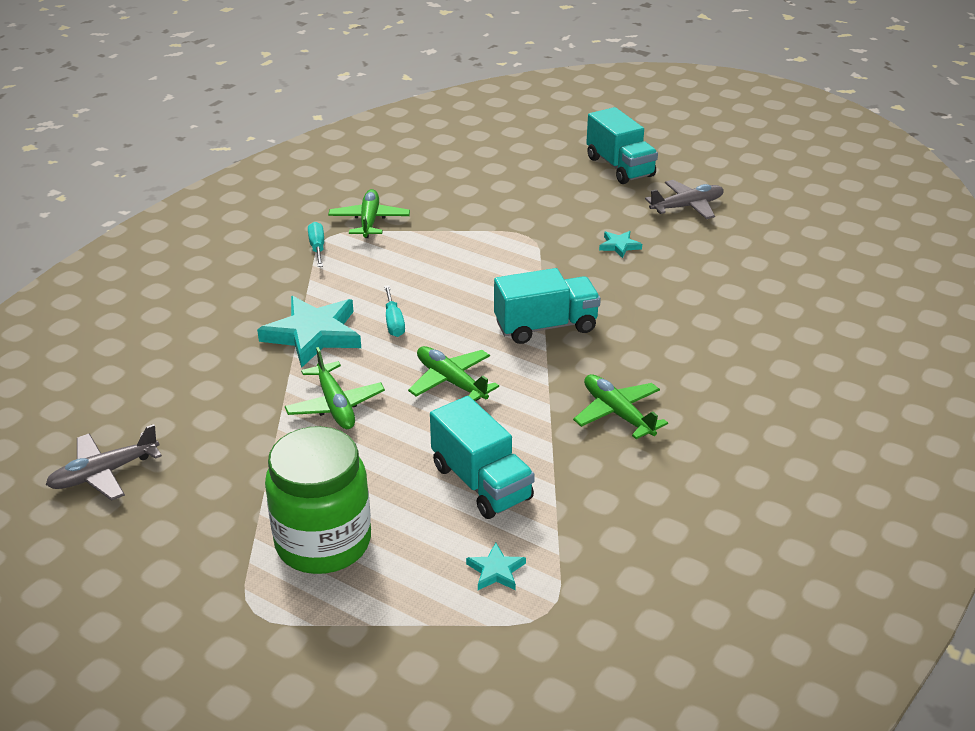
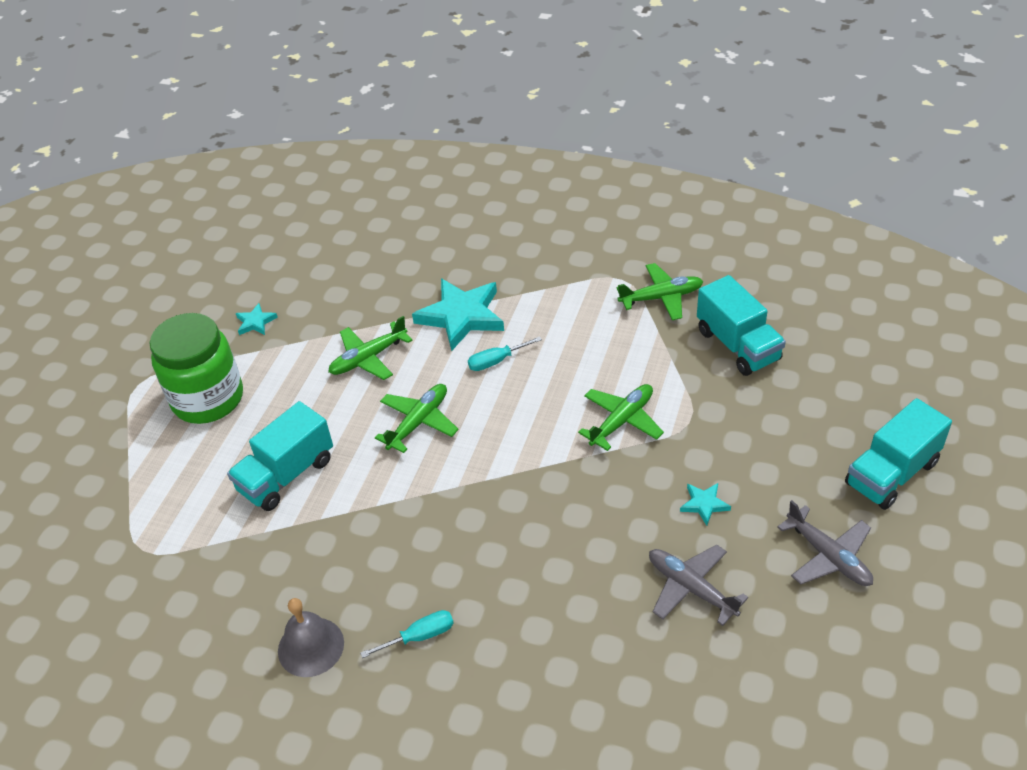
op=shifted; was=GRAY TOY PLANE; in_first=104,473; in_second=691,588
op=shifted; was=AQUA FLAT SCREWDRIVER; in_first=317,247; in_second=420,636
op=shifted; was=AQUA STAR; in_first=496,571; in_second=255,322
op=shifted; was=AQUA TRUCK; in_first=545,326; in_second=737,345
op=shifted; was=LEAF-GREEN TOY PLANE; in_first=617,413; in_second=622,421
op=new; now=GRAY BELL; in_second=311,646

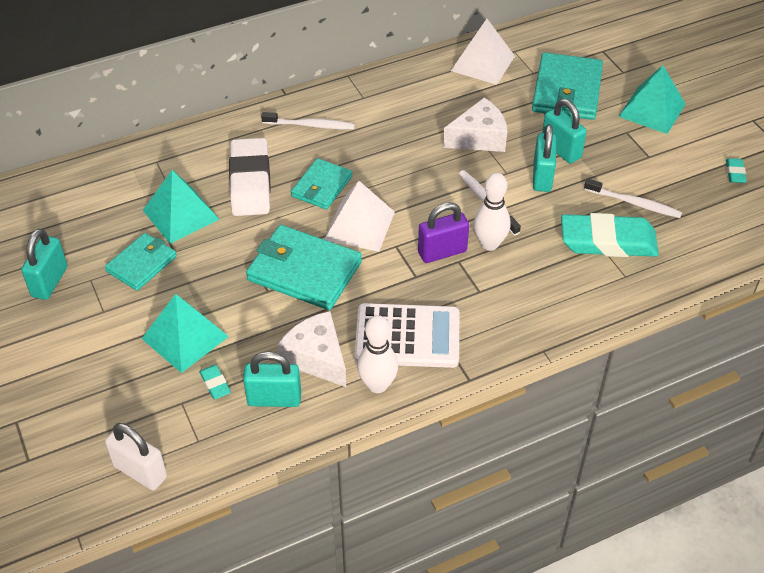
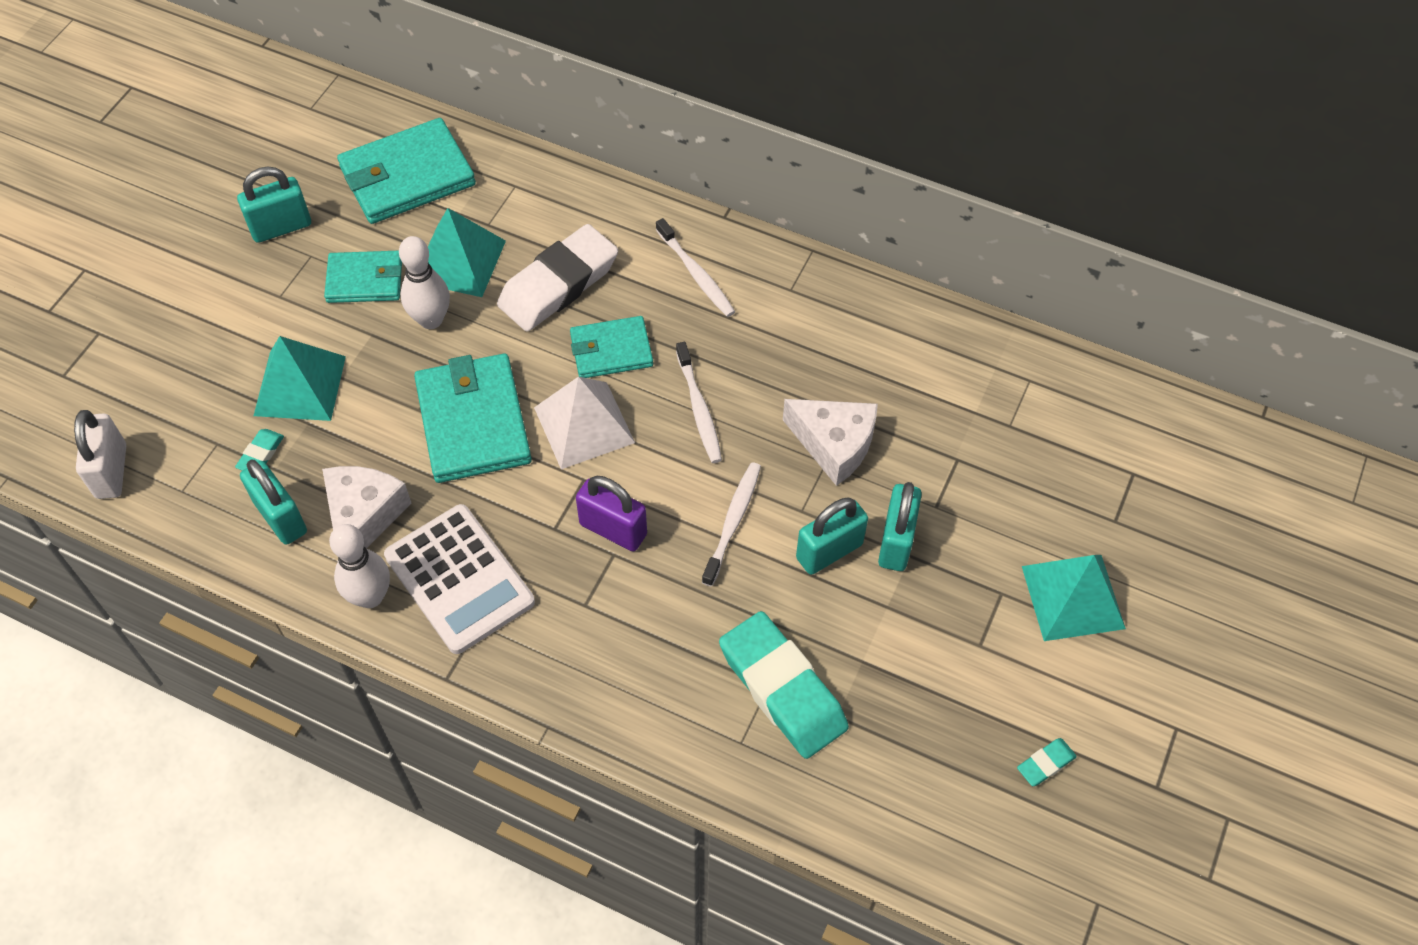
op=gone; was=PURE WHITE PYRAMID; in_first=483,63
op=shifted; was=PURE WHITE TENPIN; in_first=489,244; in_second=431,320
op=shifted; was=AQUA CARD WALLET; in_first=567,90; in_second=407,176
op=shifted; was=PURE WHITE DENTAL BRUSH; in_first=634,203; in_second=699,409

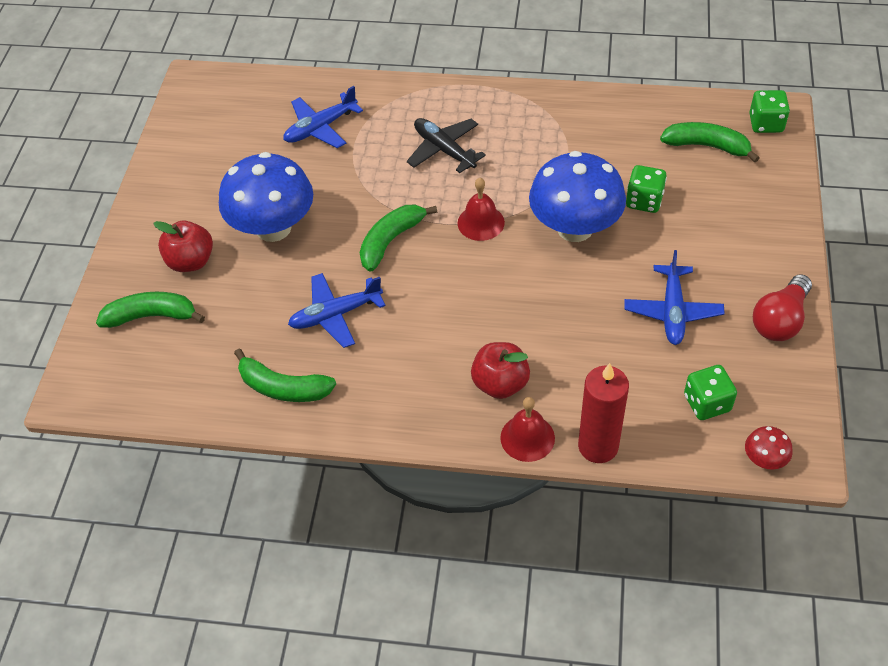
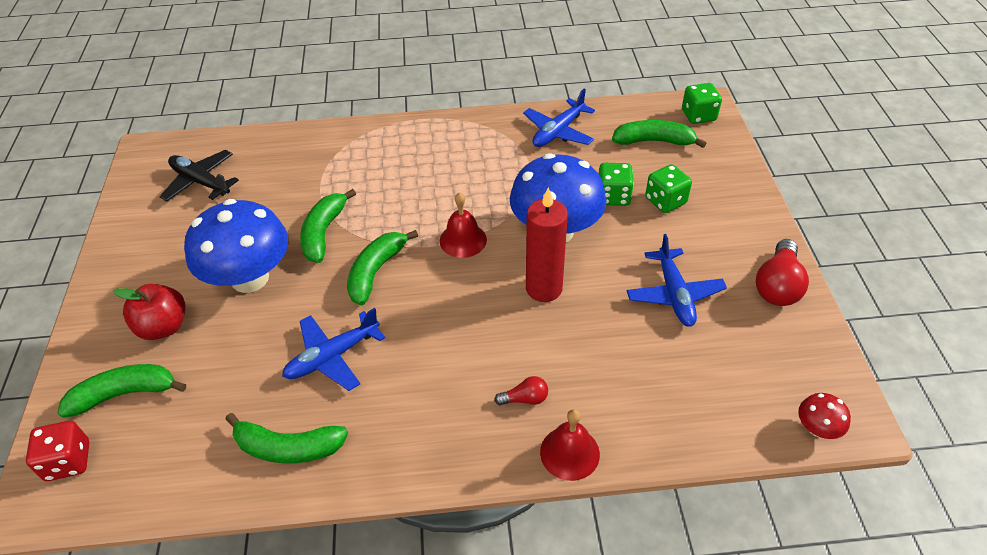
op=shifted; was=COBALT TOY PLANE; in_first=320,128; in_second=558,132
op=shifted; was=BLACK TOY PLANE; in_first=444,150; in_second=200,182
op=swapped; was=CRIMSON APPLE; now=CRIMSON LIGHTBULB; in_first=500,383; in_second=525,399
op=shifted; was=CRIMSON PILLAR CANDLE; in_first=598,446; in_second=544,288
op=shifted; was=LEAF-GREEN DICE; in_first=707,403; in_second=665,201
op=new; now=CRIMSON DICE; in_second=68,461
op=new; now=LEAF-GREEN TOY BANANA; in_second=324,232

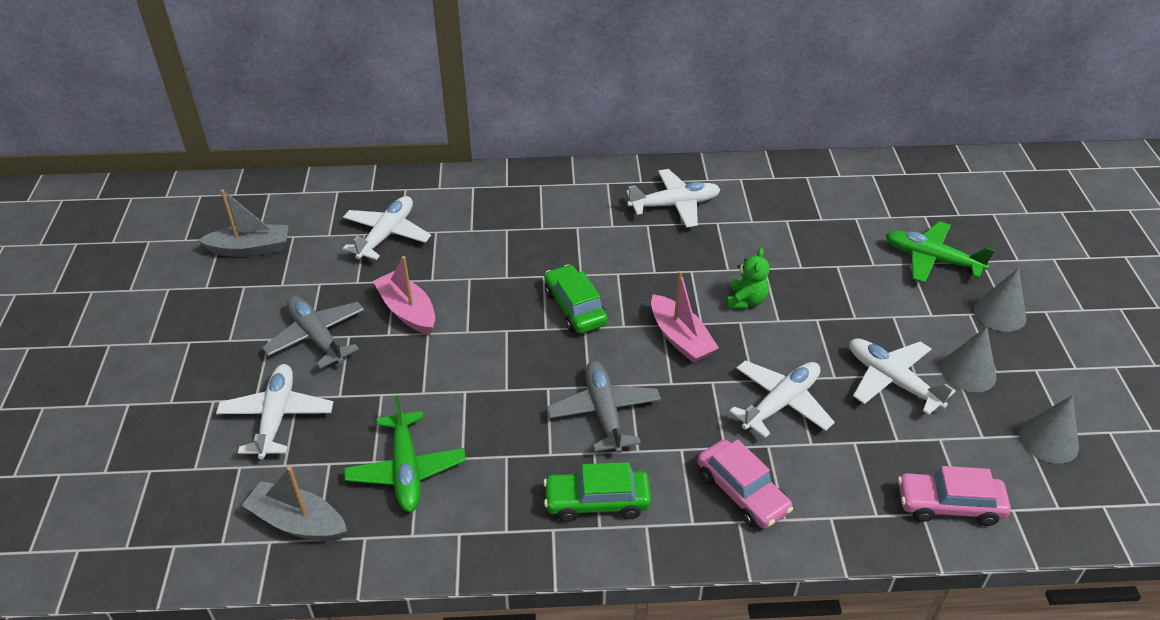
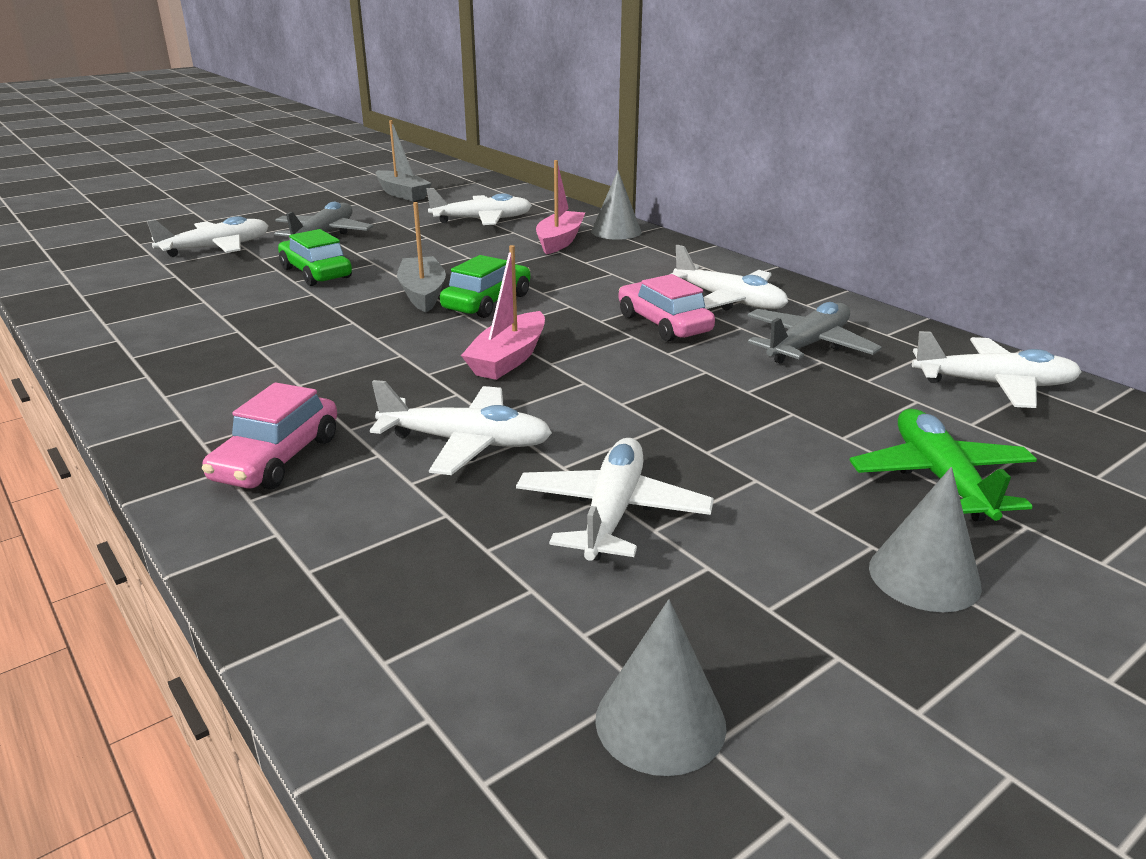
op=shifted; was=GRAY BOAT; in_first=298,522; in_second=423,294
op=gone; was=LEAF-GREEN TOY PLANE; in_first=406,470
op=shifted; was=PINK BOAT; in_first=407,311; in_second=560,241
op=shifted; was=LEAF-GREEN TOY CAR; in_first=597,502; in_second=316,273
op=shifted; was=GRAY TOY PLANE; in_first=604,412; in_second=808,345
op=gone; was=LEAF-GREEN STUFFED BEAR; in_first=746,301
op=shifted; was=PINK TOY CAR; in_first=949,505; in_second=664,324
op=shifted; was=GRAY CONE SHAPE; in_first=968,372; in_second=616,231
op=new; now=PURE WHITE TOY PLANE; in_second=994,385

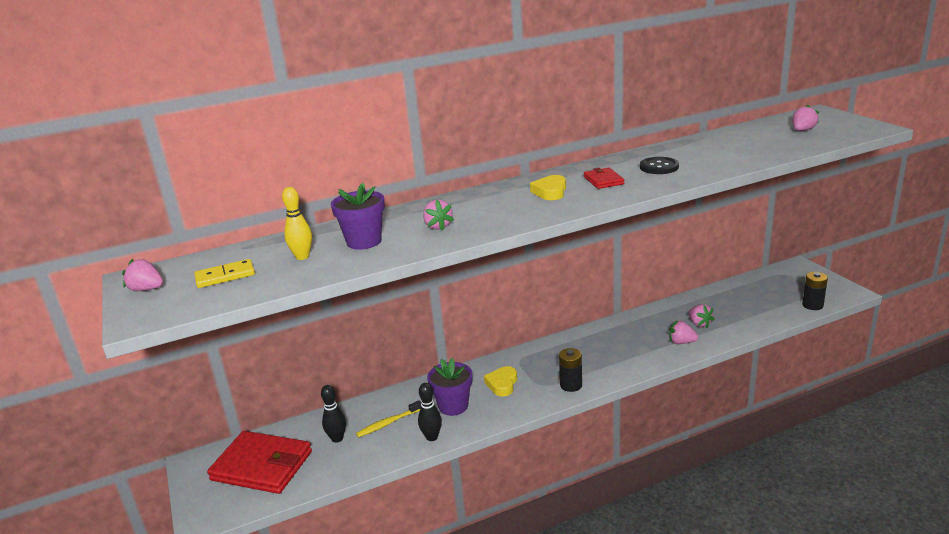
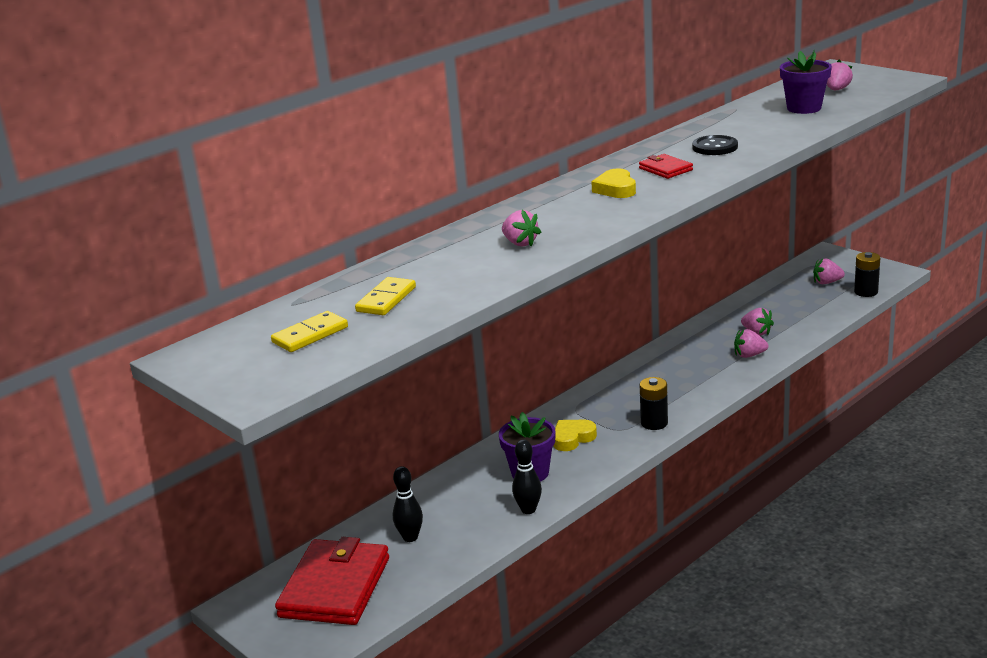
op=shifted; was=PINK STRAWBERRY; in_first=147,289; in_second=827,282
op=rotated; was=CRIMSON CARD WALLET; in_first=262,466; in_second=335,587; clockwise=-75
op=swapped; was=BRIGHT YELLOW TENPIN; now=BRIGHT YELLOW DOMINO; in_first=302,257; in_second=386,299
op=shifted; was=VIOLET POTTED PLANT; in_first=364,241; in_second=804,108
op=gone; was=BRIGHT YELLOW DENTAL BRUSH; in_first=388,423
op=rotated; was=BRIGHT YELLOW HEART SHAPE; in_first=502,384; in_second=572,438; clockwise=60

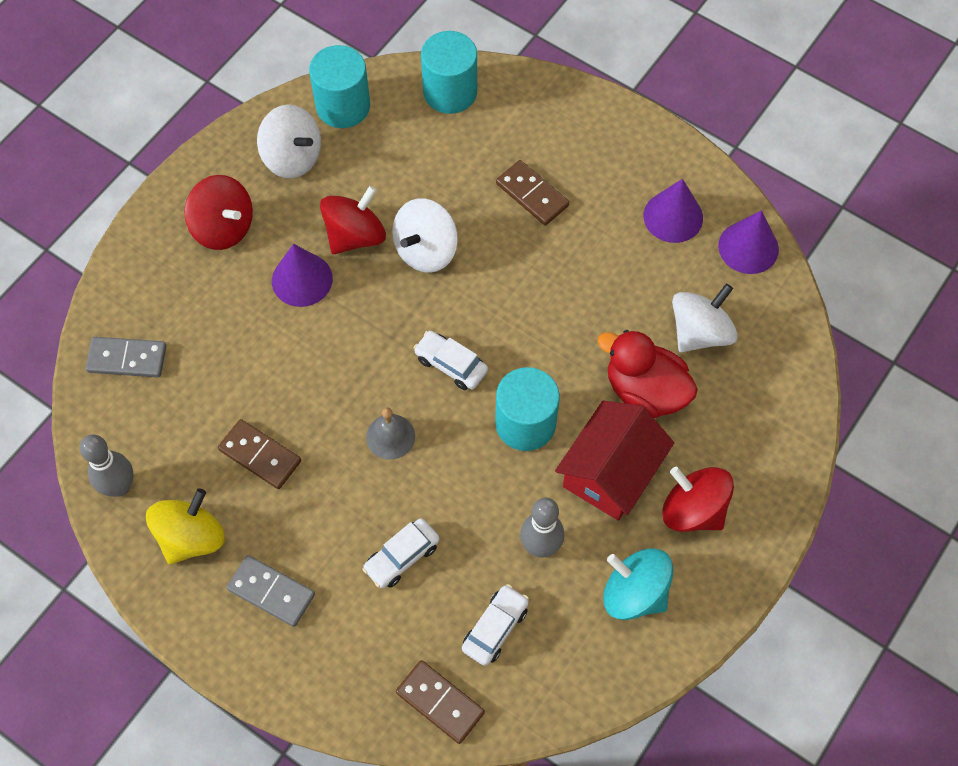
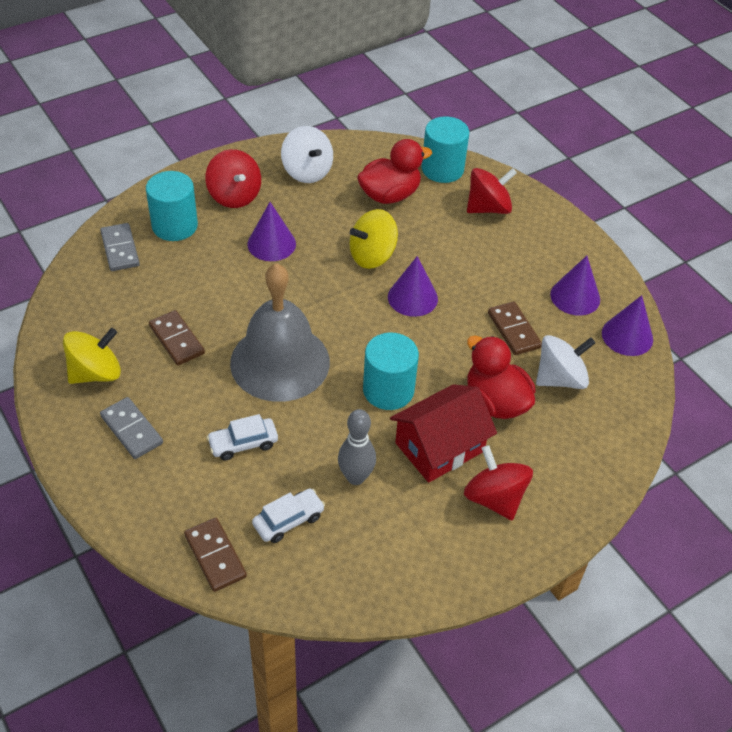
op=gone; was=GRAY TENPIN; in_first=119,487
op=rotated; was=GRAY DOMINO; in_first=127,359; in_second=120,249; clockwise=45
op=shifted; was=AQUA CYLINDER; in_first=343,106; in_second=175,226
op=shifted; was=CRIMSON WHIRLIGIG; in_first=355,235; in_second=488,208
op=scaled; was=GRAY BELL; in_first=390,436; in_second=280,362; ratio=2.44
op=repainted; was=PURE WHITE WHIRLIGIG; now=BRIGHT YELLOW WHIRLIGIG; in_first=426,250; in_second=372,256
op=gone; was=PURE WHITE TOY CAR; in_first=451,365
op=shifted; was=RUSSET DOMINO; in_first=532,195; in_second=513,330
op=gone; was=AQUA WHIRLIGIG; in_first=634,593
op=new; now=CRIMSON DUCK; in_second=390,195
op=new; now=VIOLET CONE SHAPE; in_second=412,297

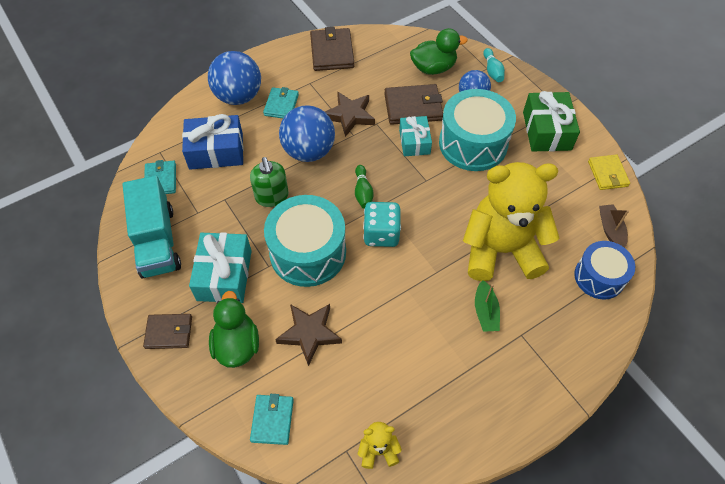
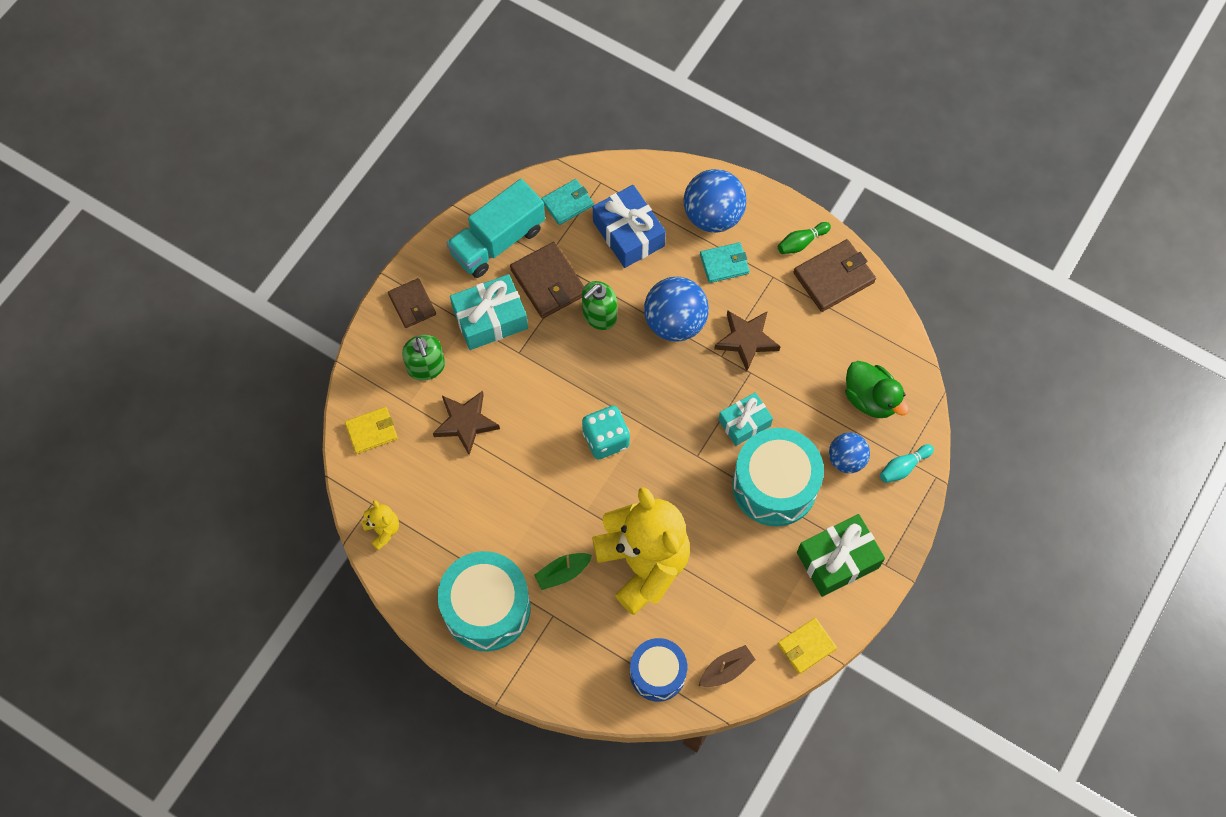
op=swapped; was=LEAF-GREEN DUCK; now=LEAF-GREEN SOAP PUMP; in_first=237,345; in_second=426,367
op=repainted; was=AQUA CARD WALLET; now=BRIGHT YELLOW CARD WALLET; in_first=272,420; in_second=371,431
op=shifted; was=AQUA DRUM; in_first=308,252; in_second=486,608
op=shifted; was=LEAF-GREEN TENPIN; in_first=363,192; in_second=801,242
op=shifted; was=RUSSET CARD WALLET; in_first=413,107; in_second=548,282

